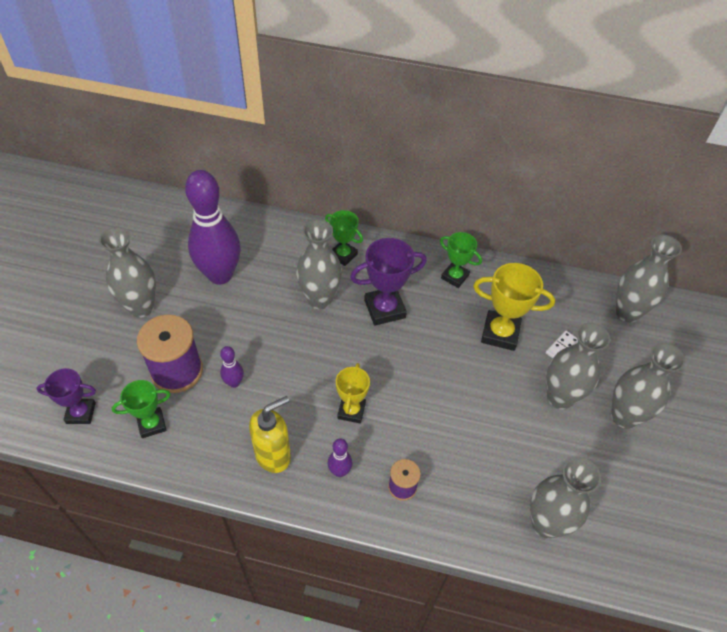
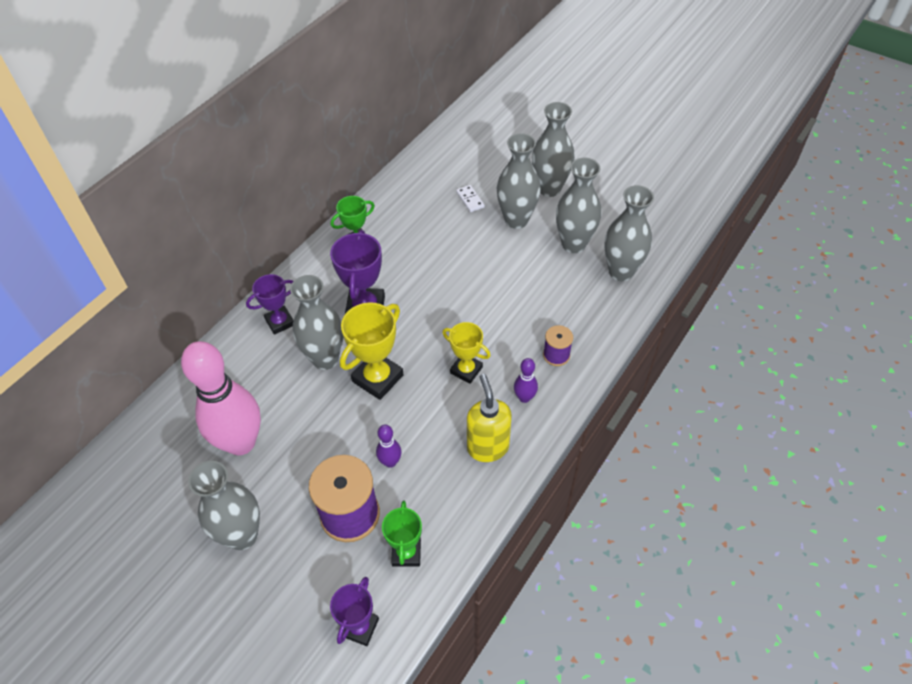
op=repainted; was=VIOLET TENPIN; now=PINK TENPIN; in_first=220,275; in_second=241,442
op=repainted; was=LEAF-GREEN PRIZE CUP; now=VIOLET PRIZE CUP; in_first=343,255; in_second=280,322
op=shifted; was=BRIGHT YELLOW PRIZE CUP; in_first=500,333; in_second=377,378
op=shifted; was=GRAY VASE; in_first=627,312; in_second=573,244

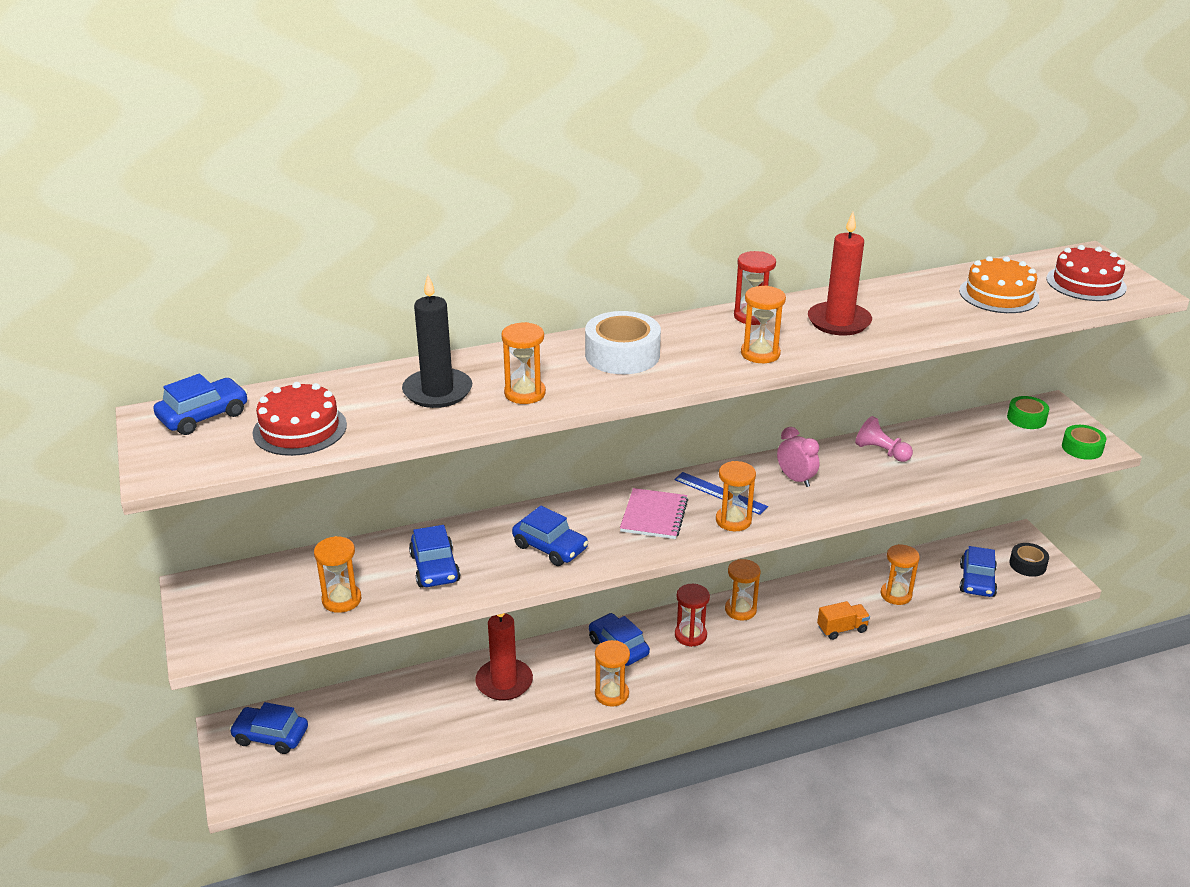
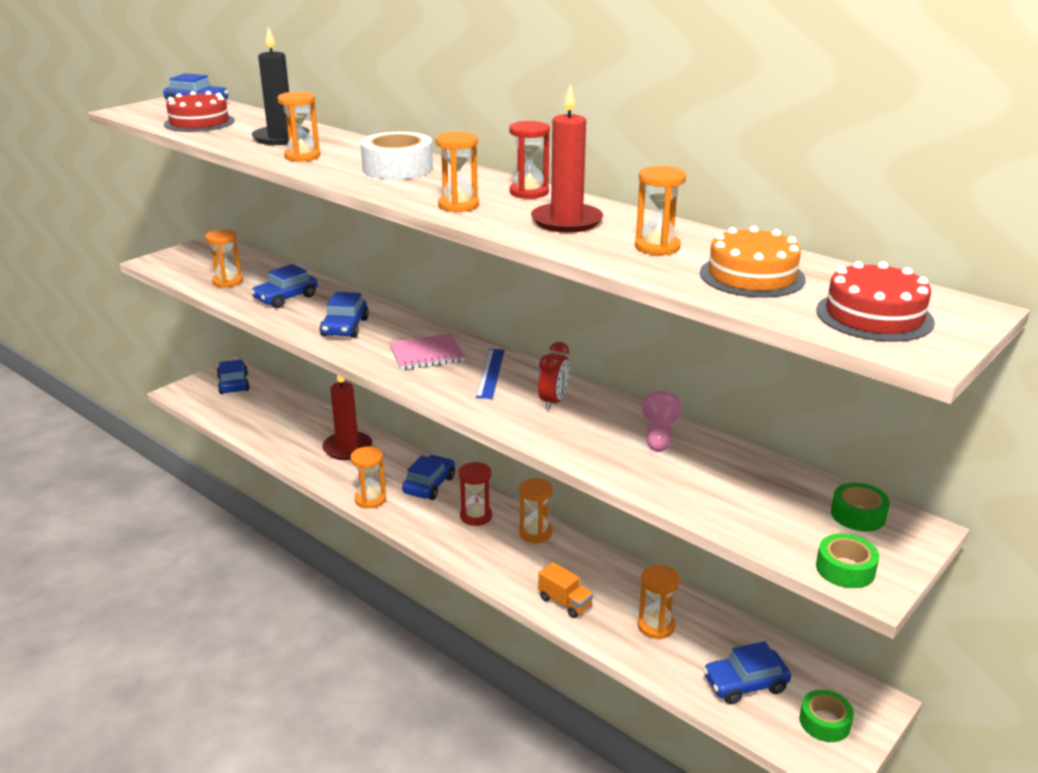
op=shifted; was=BRIGHT ORANGE SAND TIMER; in_first=733,520; in_second=657,247
op=repainted; was=PINK CLOCK; now=CRIMSON CLOCK; in_first=795,479; in_second=553,402
op=repainted; was=BLACK ROLL OF TAPE; now=LEAF-GREEN ROLL OF TAPE; in_first=1027,565; in_second=824,722

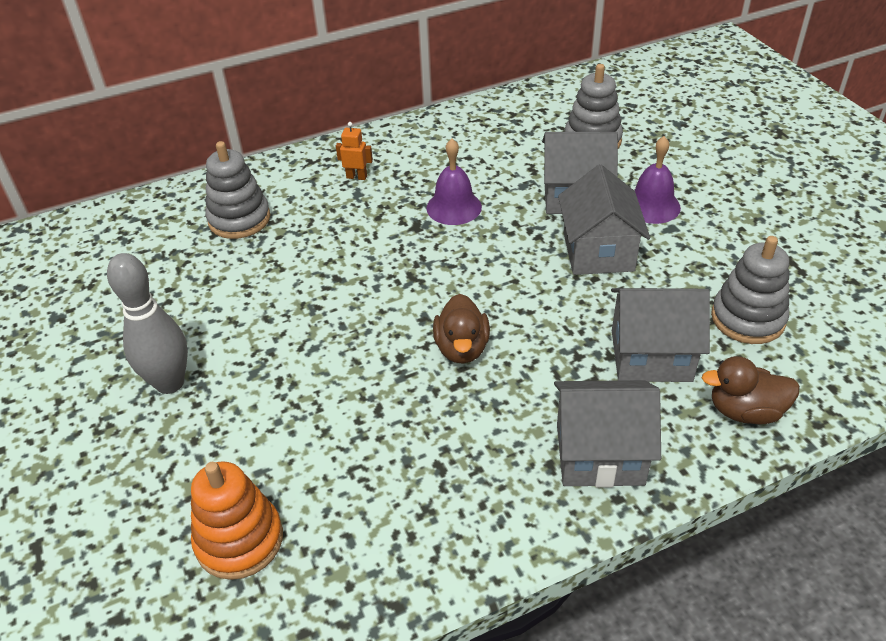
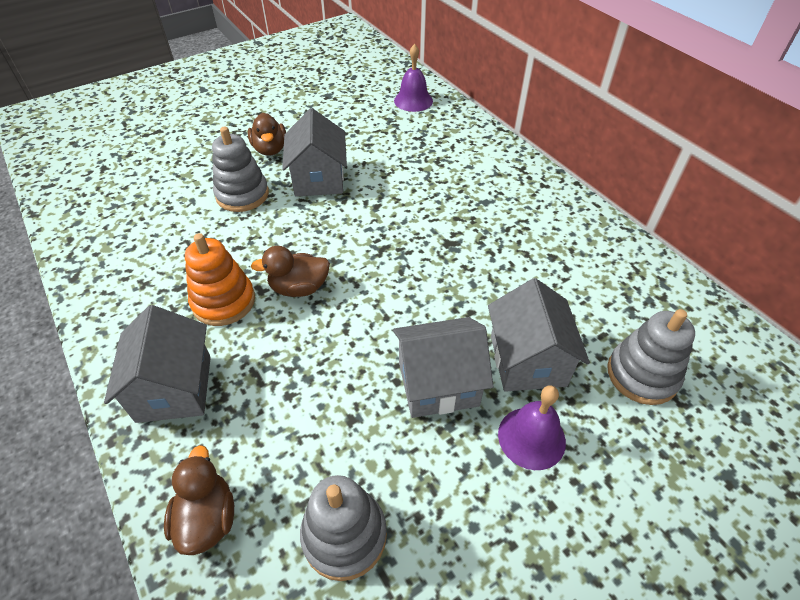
op=swapped; was=GRAY TENPIN; now=RUSSET DUCK; in_first=170,383; in_second=270,149
op=shifted; was=BRIGHT ORANGE STACKING TOY; in_first=239,540; in_second=223,301
op=shifted; was=GRAY STACKING TOY; in_first=239,219; in_second=242,195
op=gone; was=BRIGHT ORANGE ROBOT FIGURE; in_first=356,177
op=shifted; was=VIOLET BELL; in_first=454,207; in_second=413,100
op=shifted; was=GRAY TOY HOUSE; in_first=651,356; in_second=318,179

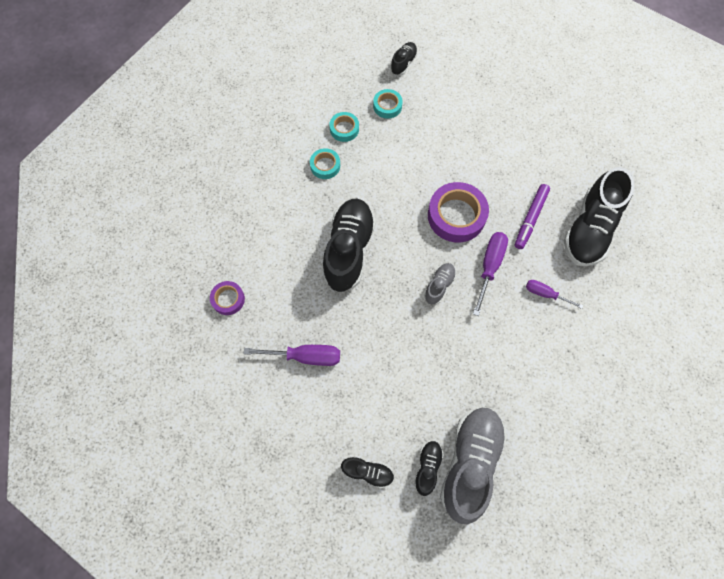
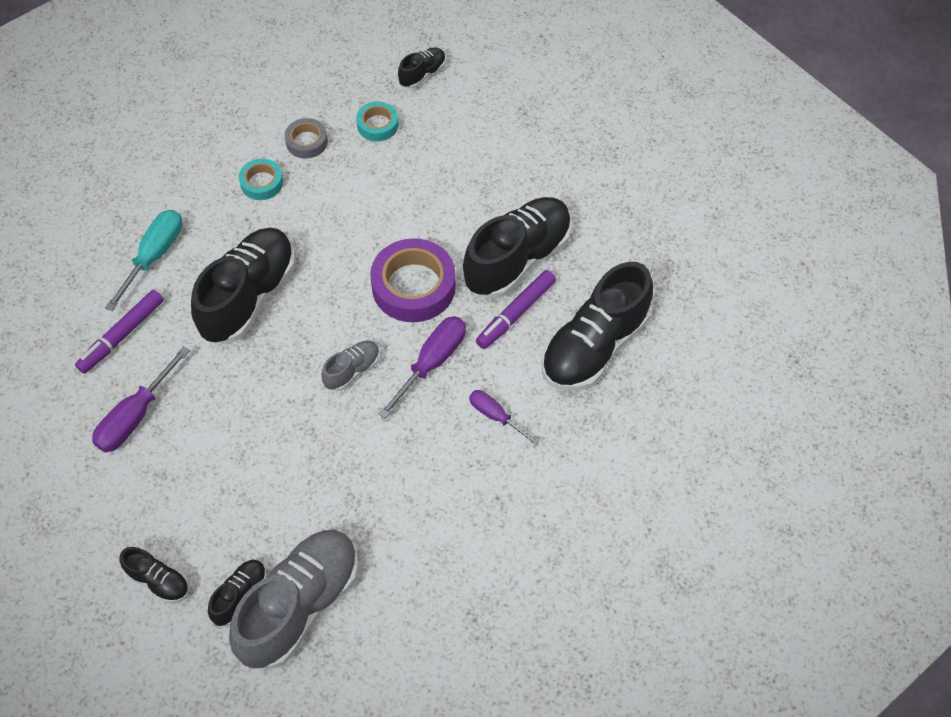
op=gone; was=VIOLET ROLL OF TAPE; in_first=228,299
op=rotated; was=VIOLET FLAT SCREWDRIVER; in_first=305,356; in_second=136,416; clockwise=105
op=repainted; was=AQUA ROLL OF TAPE; now=GRAY ROLL OF TAPE; in_first=344,129; in_second=307,142
op=new; now=VIOLET MARKER PEN; in_second=122,335
op=new; now=AQUA FLAT SCREWDRIVER; in_second=154,256
op=new; now=BLACK SHOE; in_second=518,259

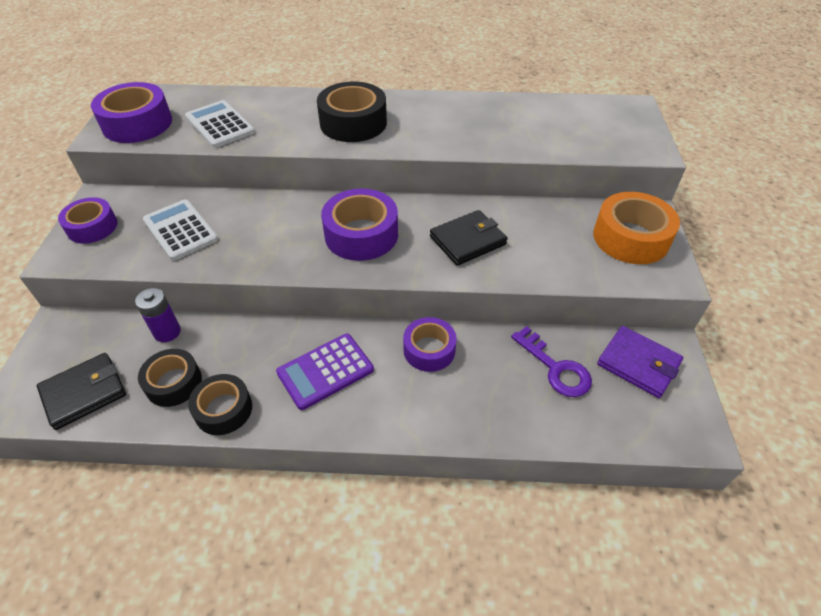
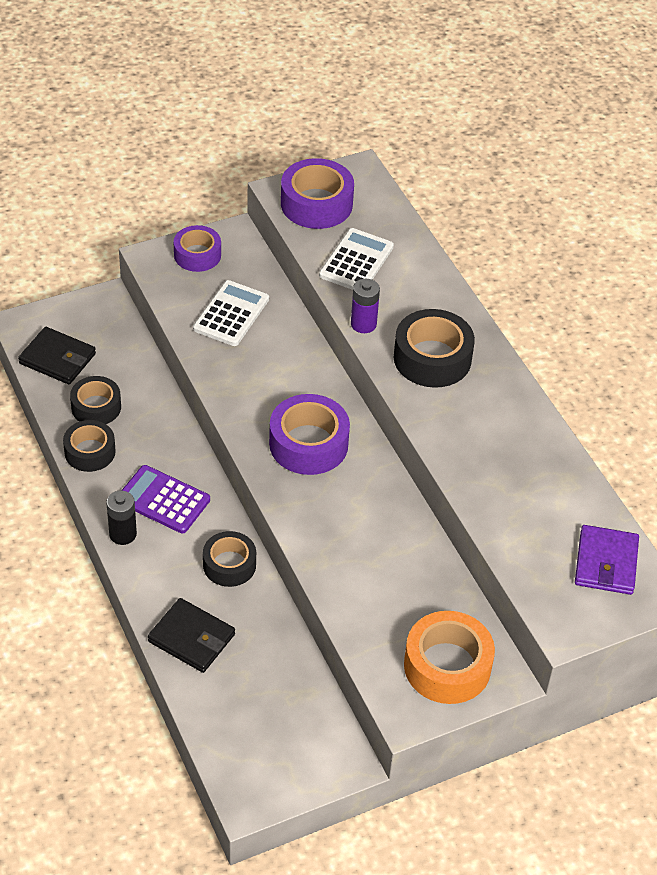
op=shifted; was=VIOLET POWER CELL; in_first=167,332; in_second=363,324
op=repainted; was=VIOLET ROLL OF TAPE; now=BLACK ROLL OF TAPE; in_first=429,350; in_second=229,565
op=shifted; was=BLACK CARD WALLET; in_first=467,240; in_second=191,638
op=gone; was=VIOLET LATCHKEY; in_first=555,368
op=shifted; was=VIOLET CARD WALLET; in_first=638,363; in_second=606,563
op=new; now=BLACK POWER CELL; in_second=123,534

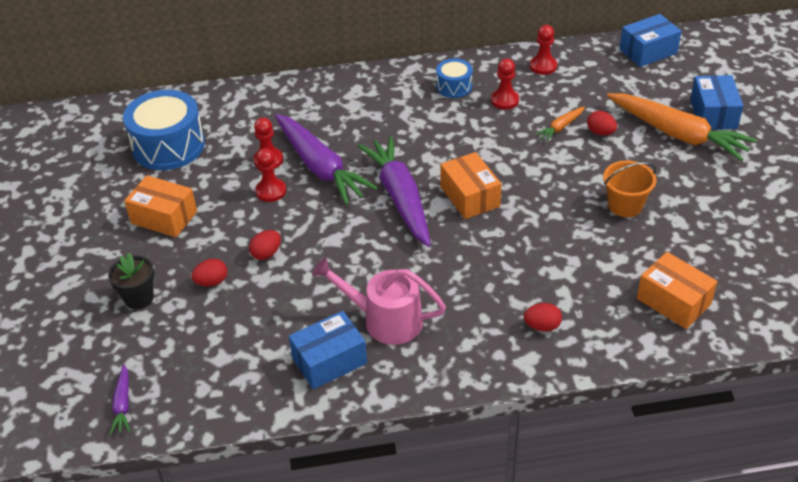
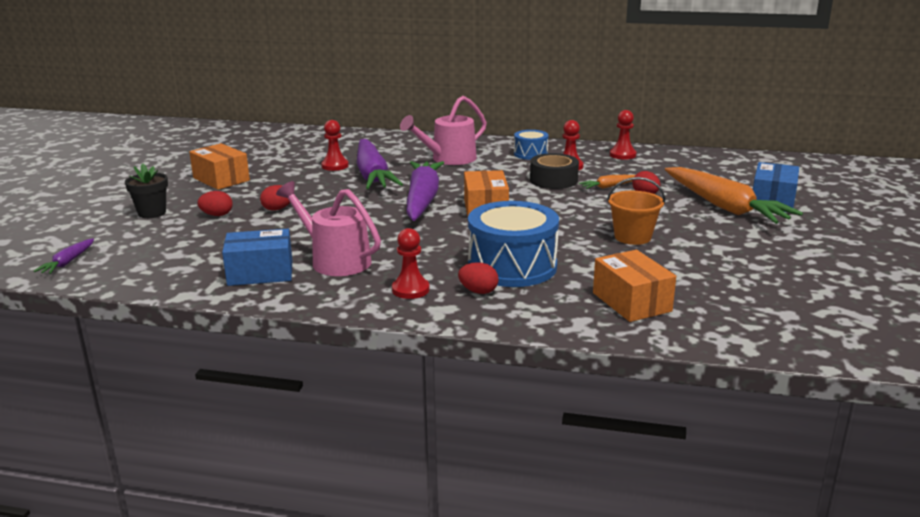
op=shifted; was=COBALT DRUM; in_first=168,146; in_second=512,266
op=shifted; was=CRIMSON GAME PAWN; in_first=271,191; in_second=410,290
op=gone; was=COBALT BOX; in_first=648,51
op=new; now=PINK WATERING CAN; in_second=448,159
op=new; now=BLACK ROLL OF TAPE; in_second=553,180

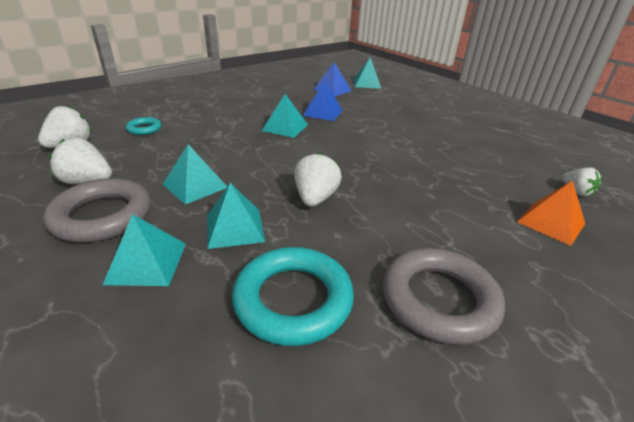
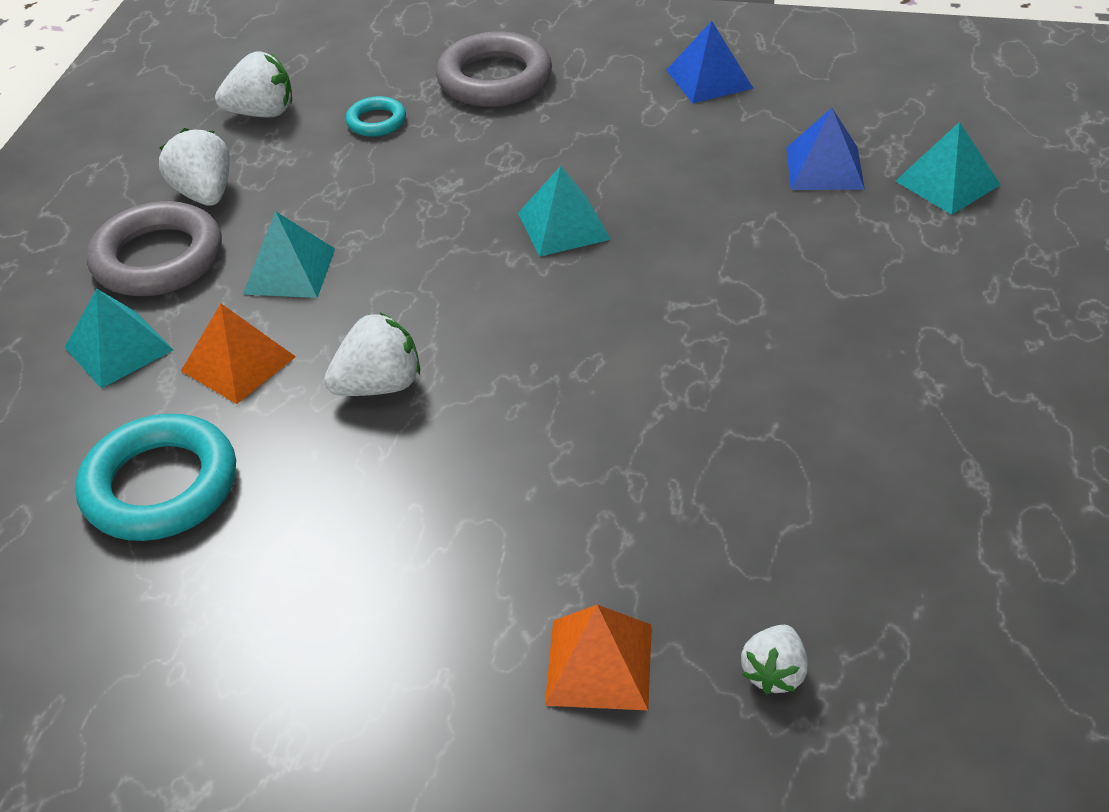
op=repainted; was=AQUA PYRAMID; now=BRIGHT ORANGE PYRAMID; in_first=235,228; in_second=238,364
op=shifted; was=COBALT PYRAMID; in_first=323,112; in_second=709,79
op=shifted; was=GRAY TORUS; in_first=439,299; in_second=495,79

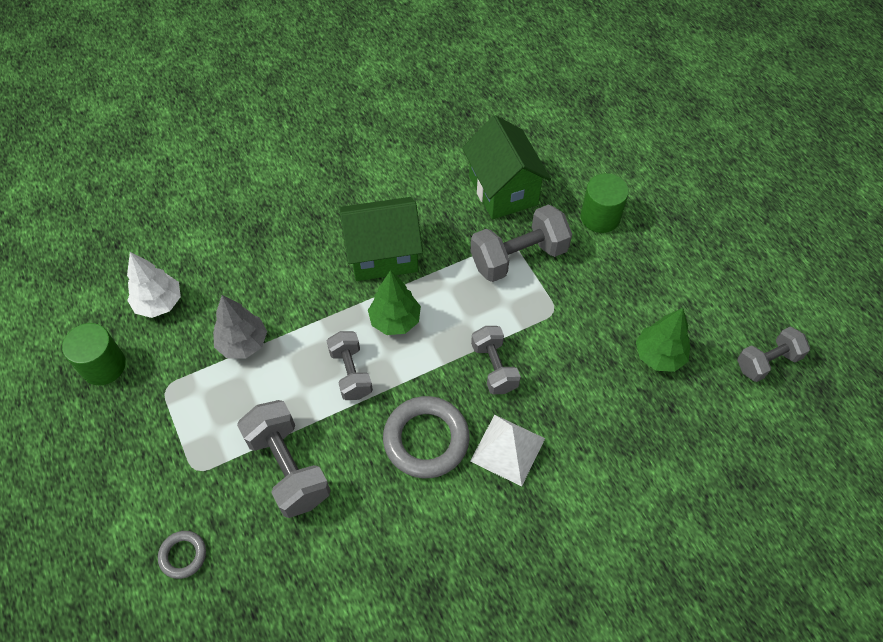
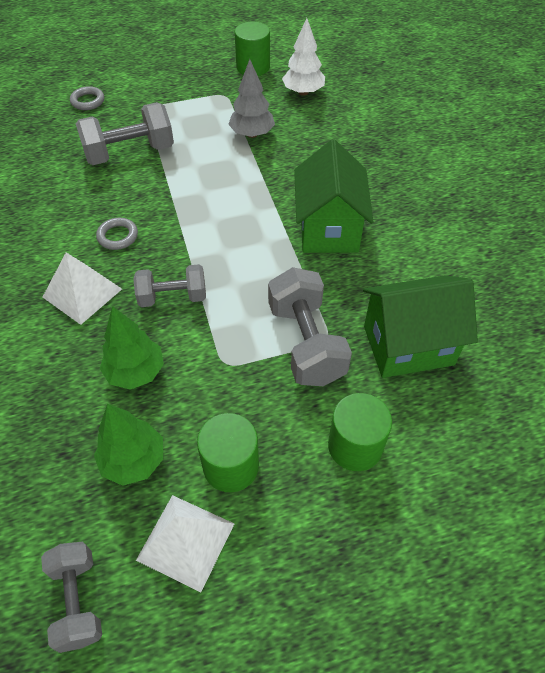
op=gone; was=GRAY FREE WEIGHT; in_first=351,373
op=shifted; was=LEAF-GREEN TOY TREE; in_first=395,320; in_second=135,372
op=scaled; was=GRAY TORUS; in_first=426,439; in_second=118,236; ratio=0.52
op=new; now=PURE WHITE PYRAMID; in_second=186,541
op=new; now=LEAF-GREEN CYLINDER; in_second=231,466

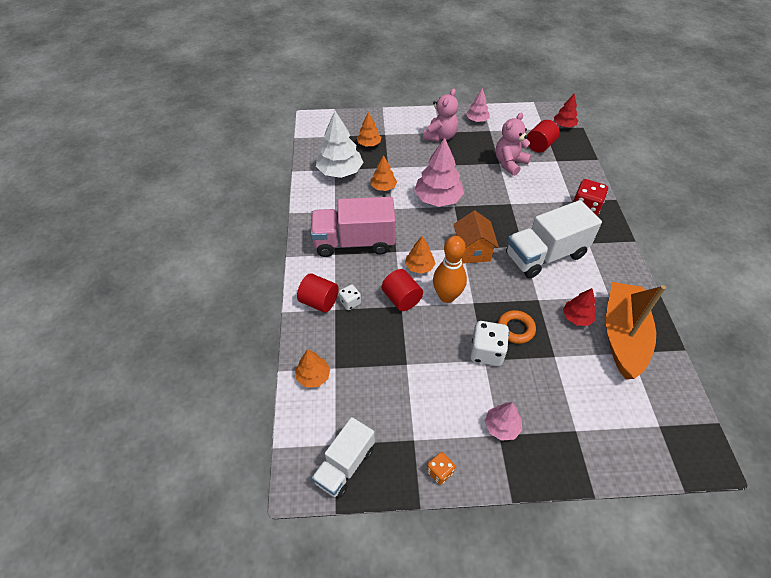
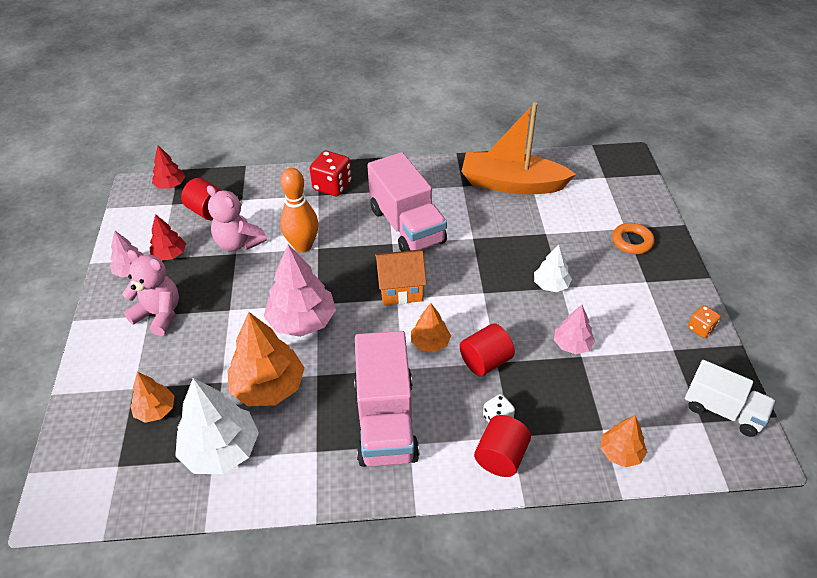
op=scaled; was=BRIGHT ORANGE TOY TREE; in_first=383,187; in_second=268,386; ratio=1.81
op=shifted; was=BRIGHT ORANGE TENPIN; in_first=447,296; in_second=303,246
op=swapped; was=PURE WHITE DICE; now=PURE WHITE TOY TREE; in_first=486,352; in_second=551,285
op=shifted; was=PINK TOY TREE; in_first=502,426; in_second=572,344
op=shifted; was=BRIGHT ORANGE TORUS; in_first=515,329; in_second=632,241
op=repainted; was=PURE WHITE TRUCK; now=PINK TRUCK; in_first=545,255; in_second=407,226
op=shifted; was=CRIMSON TOY TREE; in_first=577,317; in_second=170,254

